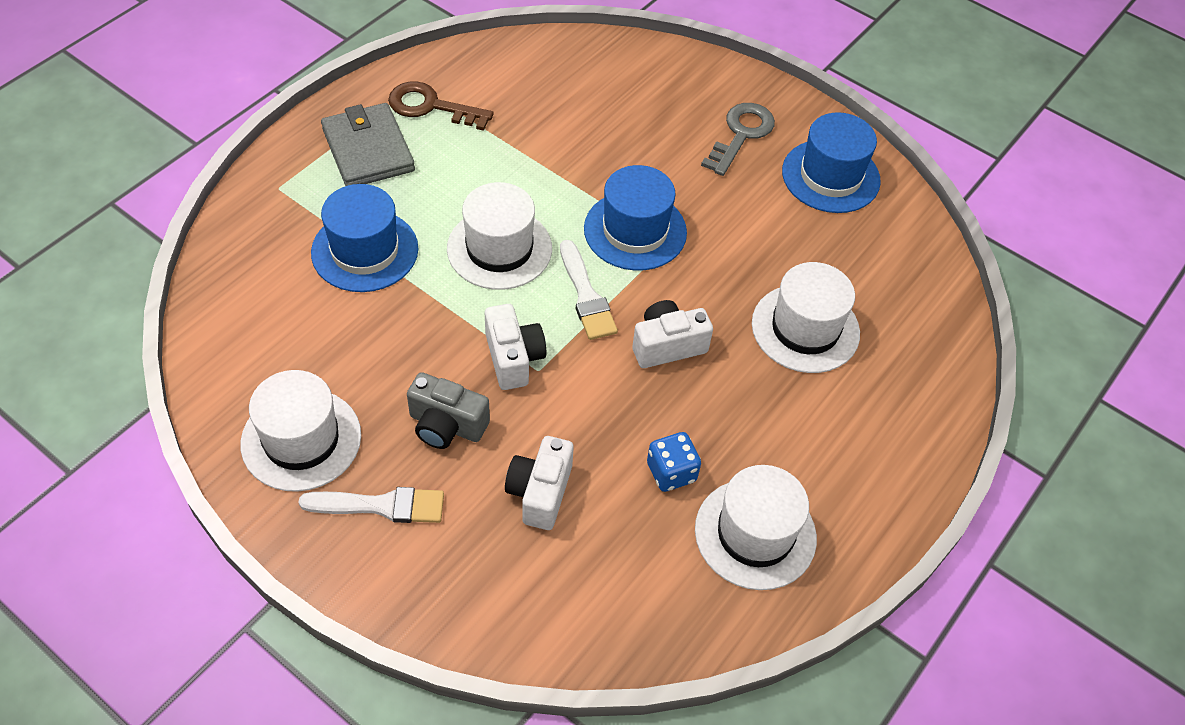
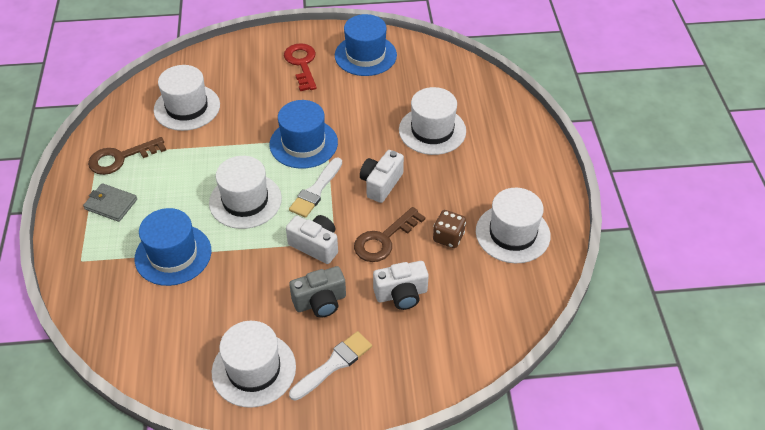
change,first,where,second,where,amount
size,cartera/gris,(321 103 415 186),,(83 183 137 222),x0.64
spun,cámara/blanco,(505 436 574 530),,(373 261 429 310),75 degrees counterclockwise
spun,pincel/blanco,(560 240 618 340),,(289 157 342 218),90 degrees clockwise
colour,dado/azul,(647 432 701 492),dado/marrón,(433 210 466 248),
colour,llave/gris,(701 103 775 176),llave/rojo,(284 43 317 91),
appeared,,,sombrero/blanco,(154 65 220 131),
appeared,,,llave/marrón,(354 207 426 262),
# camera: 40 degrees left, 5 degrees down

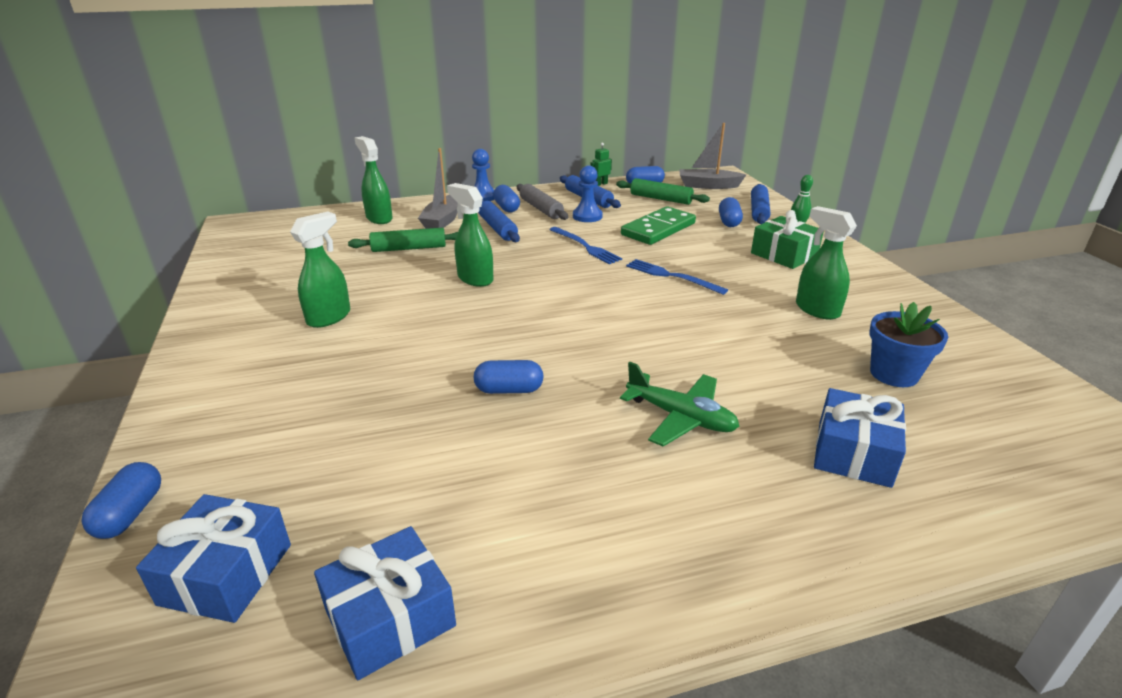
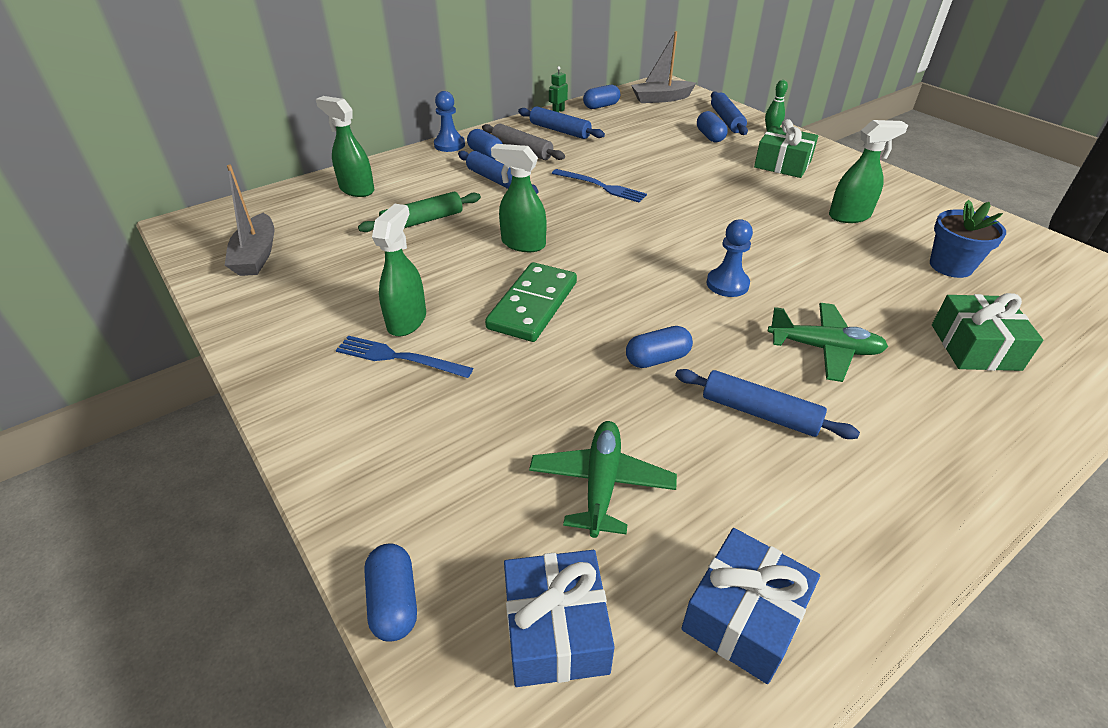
change,first,where,second,where,amount
relocated,barco/gris,(418 148 458 229),,(225 165 275 276),
relocated,peón/azul,(573 165 603 222),,(706 219 753 297),
missing,rodillo/verde,(616 178 710 205),,,
relocated,ficha de dominó/verde,(621 206 696 245),,(485 262 577 342),
relocated,tenedor/azul,(626 259 728 295),,(336 336 473 378),
spun,pulverizador/verde,(796 206 857 320),,(829 120 908 223),135 degrees clockwise
colour,regalo/azul,(814 388 906 488),regalo/verde,(932 293 1043 371),
appeared,,,avión/verde,(529 421 677 538),
appeared,,,rodillo/azul,(675 369 860 439),
# camera: 20 degrees left, 10 degrees up

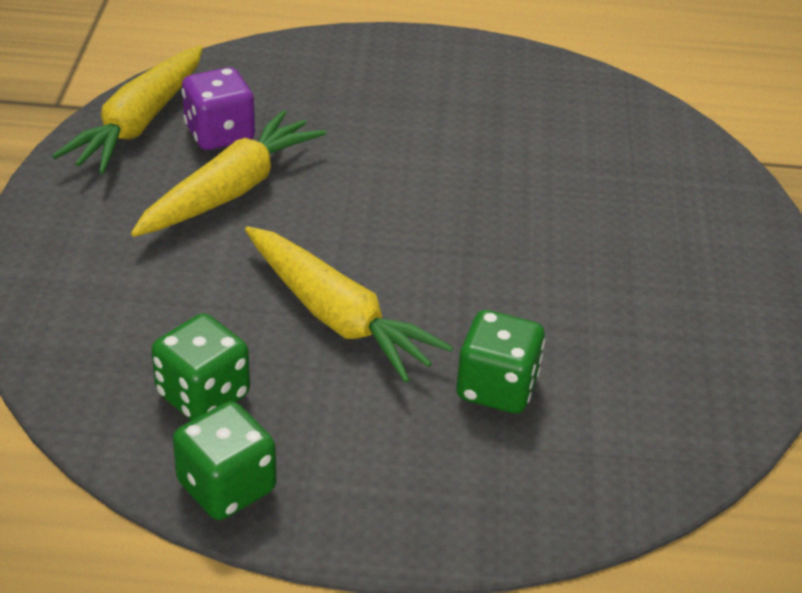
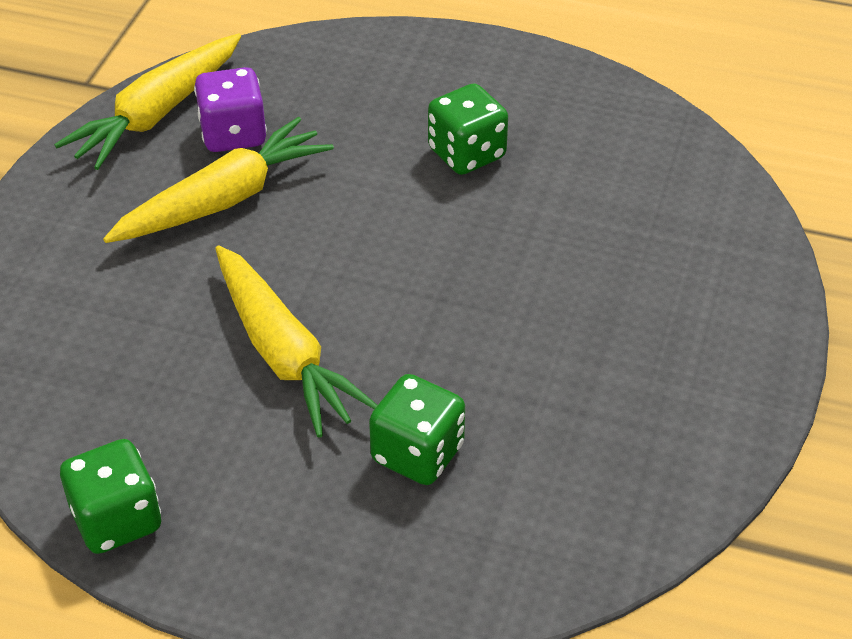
change,first,where,second,where,amount
relocated,dado/verde,(151 313 250 421),,(428 83 508 175),
# camera: 15 degrees right, 5 degrees up

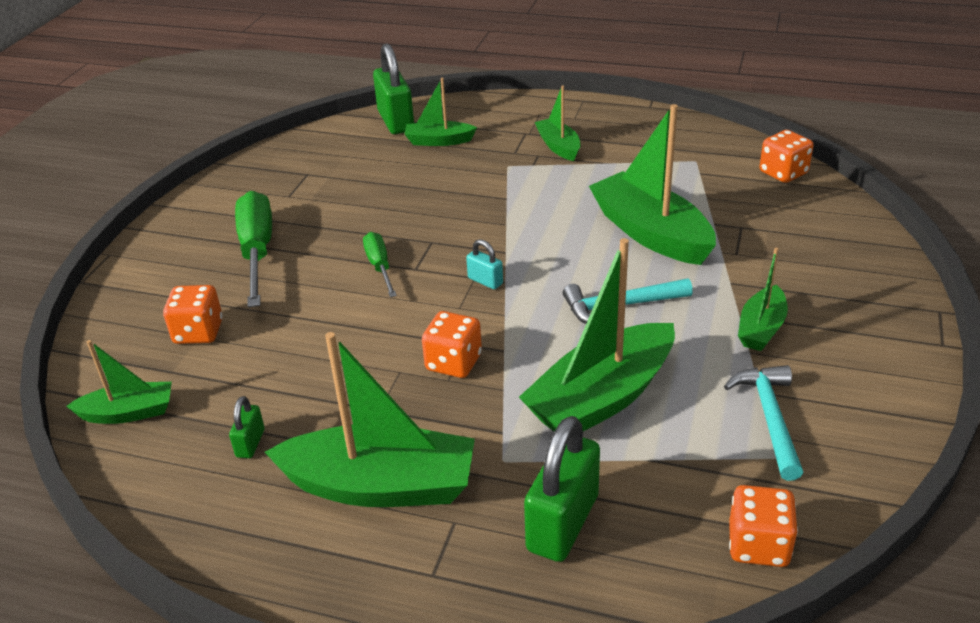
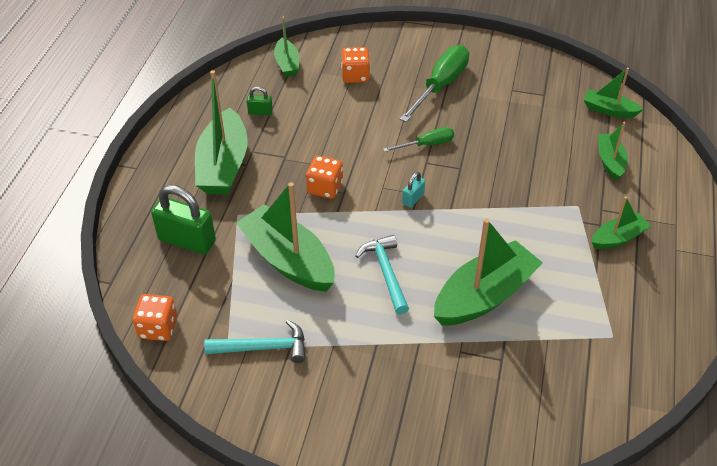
change,first,where,second,where,amount
spun,destornillador/verde,(235 191 272 307),,(400 45 469 122),45 degrees counterclockwise
missing,candado/verde,(373 43 414 134),,,
relocated,barco/verde,(738 248 788 351),,(584 68 643 118),
missing,dado/naranja,(759 130 814 183),,,
# camera: 85 degrees right, 10 degrees up

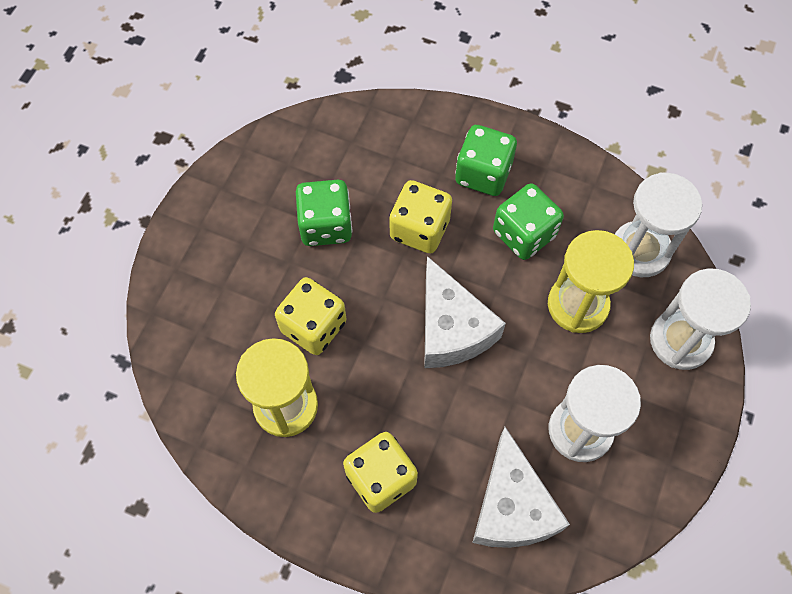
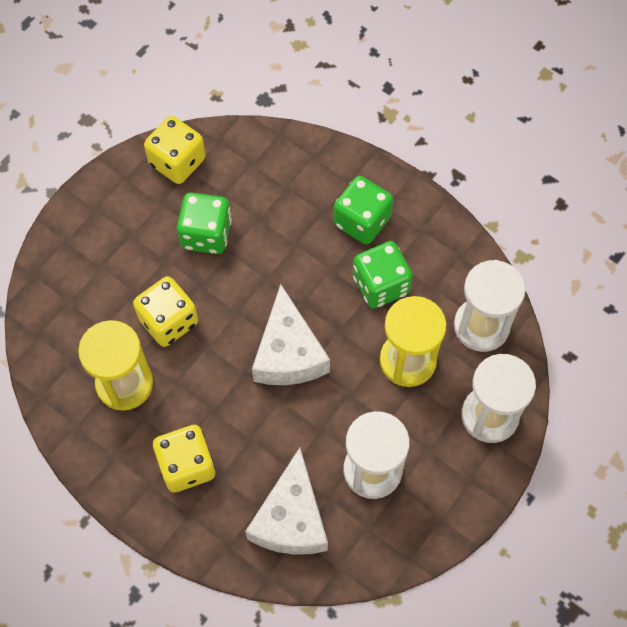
change,first,where,second,where,amount
relocated,dado/amarillo,(390 180 452 254),,(144 116 206 184),
# camera: 15 degrees right, 0 degrees up

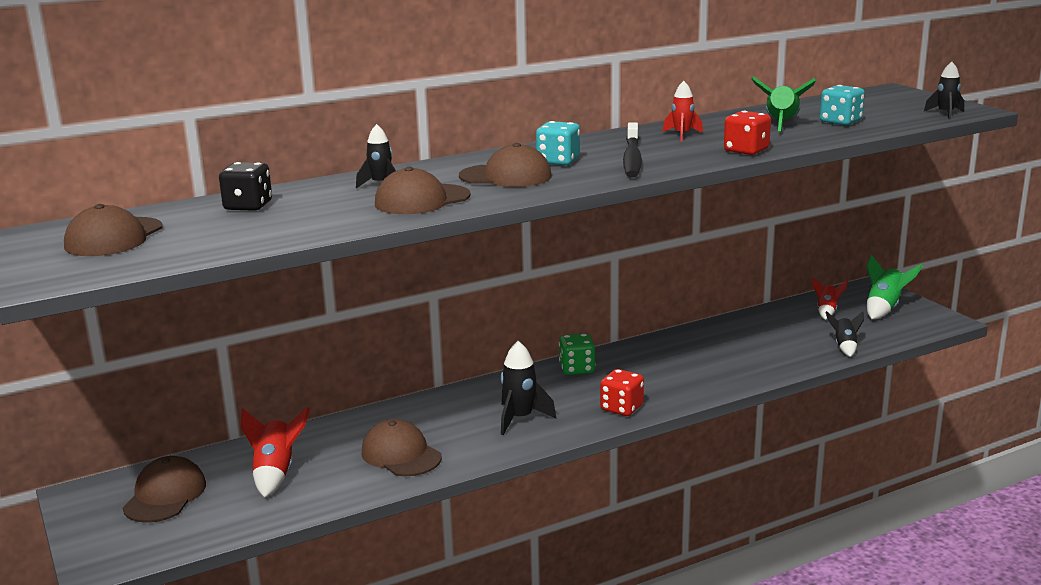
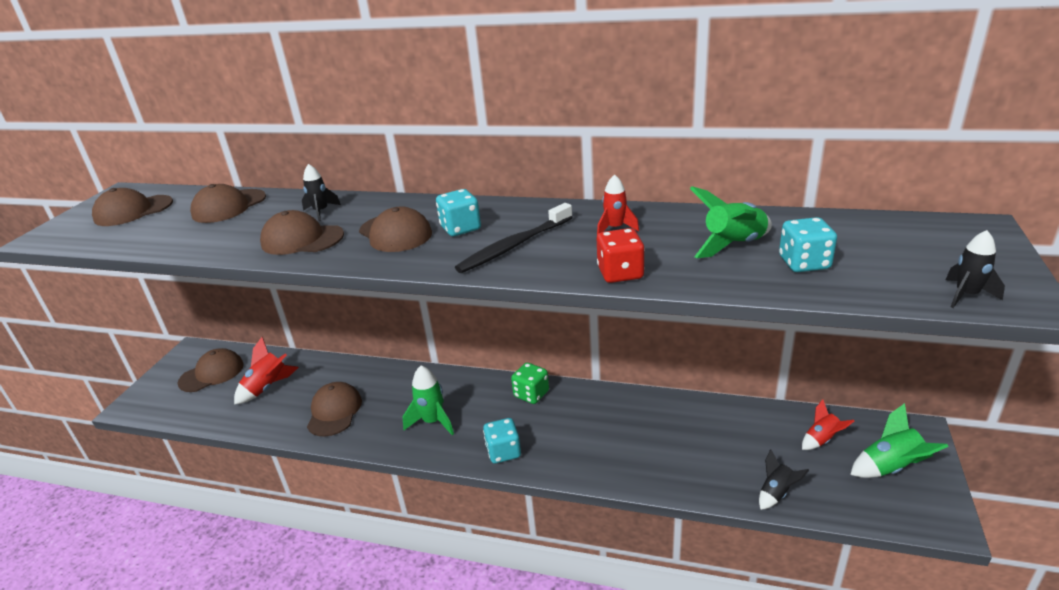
change,first,where,second,where,amount
exchanged,dado/negro,(219 162 272 211),gorra/marrón,(190 184 266 223),
colour,cohete/negro,(501 341 556 435),cohete/verde,(403 365 454 435),
colour,dado/rojo,(600 369 644 416),dado/turquesa,(483 418 521 463),
# camera: 45 degrees right, 10 degrees up

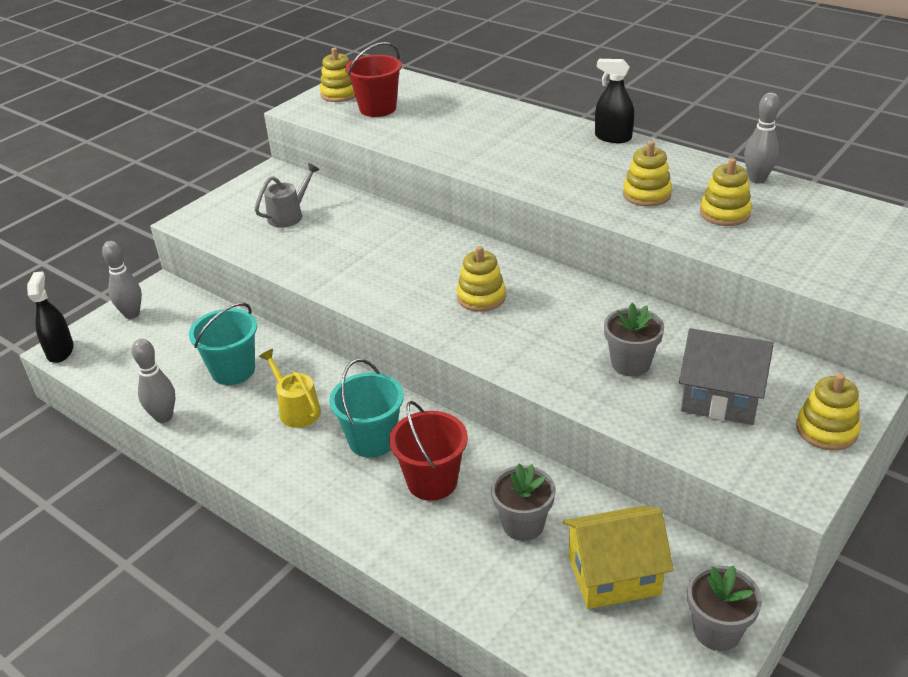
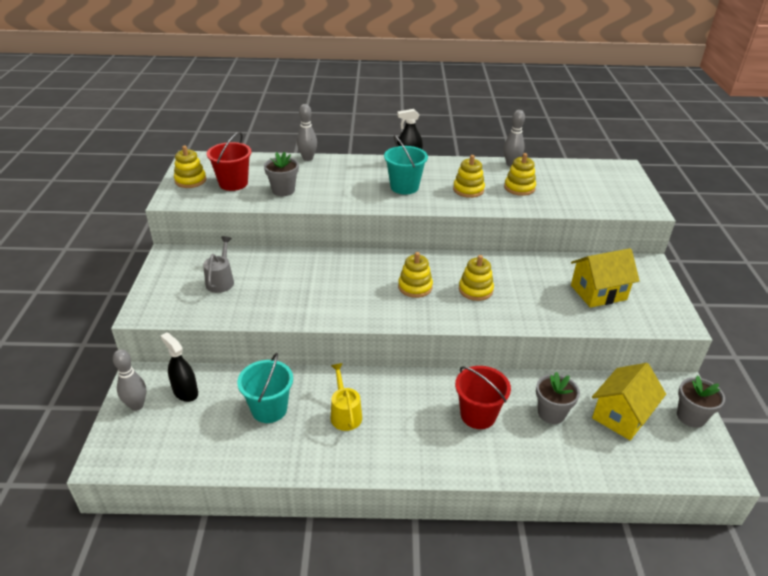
change,first,where,second,where,amount
relocated,pulverizador/negro,(27 272 74 363),,(161 332 198 402),
relocated,bolo/gris,(132 339 175 423),,(297 104 317 161),
spun,regadera/amarillo,(259 349 321 428),,(331 363 362 431),60 degrees clockwise
relocated,balde/turquesa,(329 359 404 458),,(384 135 428 194),
relocated,maceta/gris,(604 303 664 377),,(264 151 299 196),
colour,casa/gris,(679 328 774 425),casa/amarillo,(571 248 640 308),
relocated,juguete apilable/amarillo,(796 373 860 450),,(459 255 494 301),
# camera: 40 degrees left, 0 degrees up

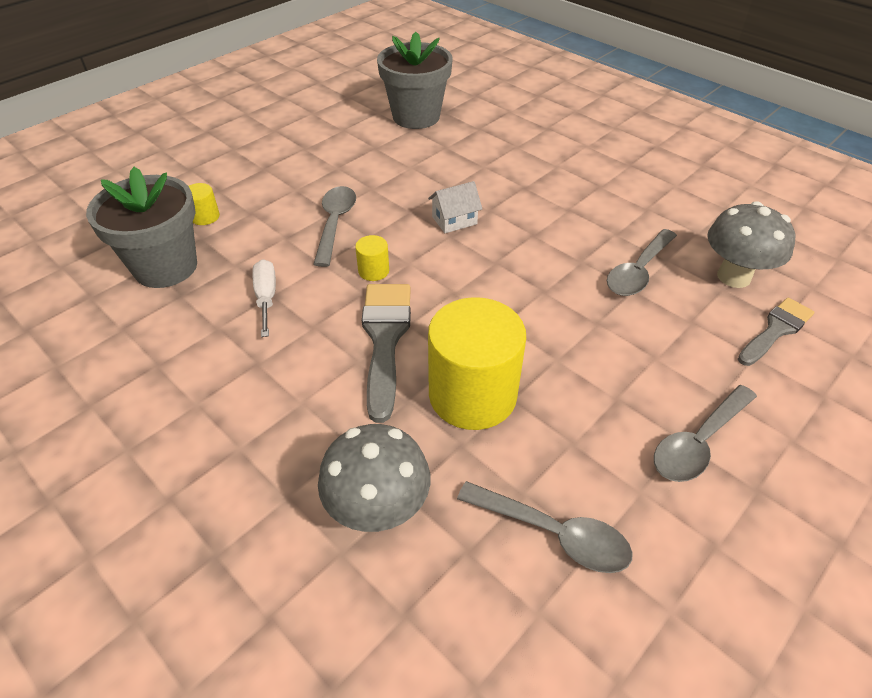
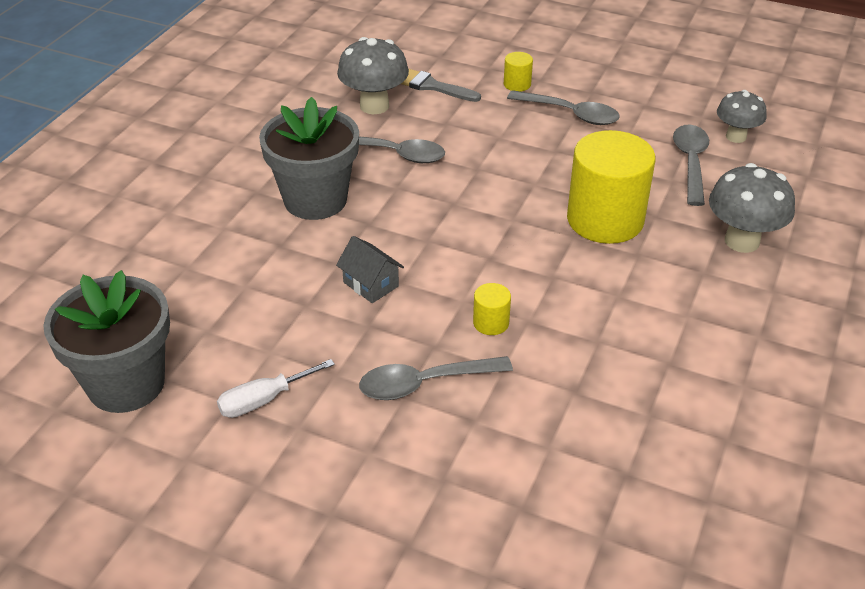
change,first,where,second,where,amount
relocated,maceta/gris,(86 167 197 288),,(259 97 359 220),
relocated,cilindro/amarillo,(189 183 220 225),,(504 52 533 92),
relocated,destornillador/blanco,(252 259 276 337),,(217 359 335 418),
missing,pincel/gris,(362 284 411 423),,,
colour,casa/blanco,(428 181 482 233),casa/gris,(336 236 404 303),
appeared,,,seta/gris,(717 90 767 143),
# camera: 110 degrees left, 5 degrees down

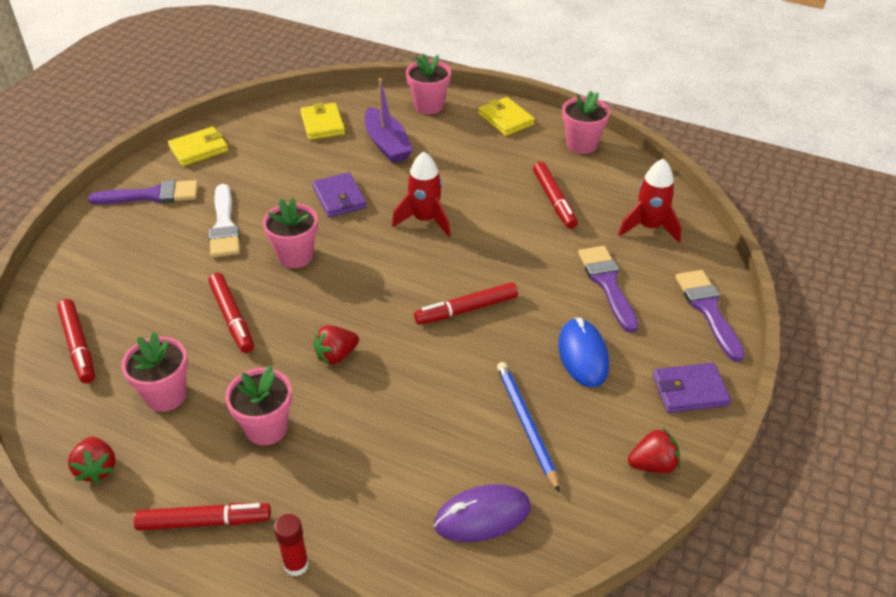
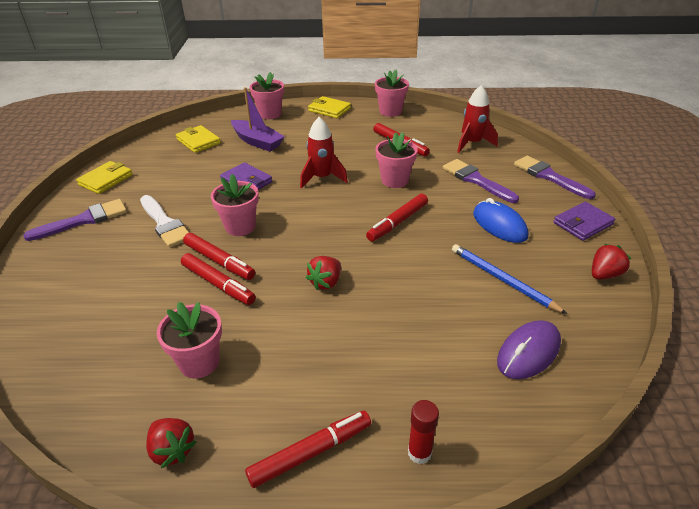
change,first,where,second,where,amount
relocated,rotulador/rojo,(57 299 95 383),,(183 233 255 280),
relocated,maceta/rosa,(225 365 292 445),,(376 132 418 188),
# camera: 25 degrees left, 5 degrees down

